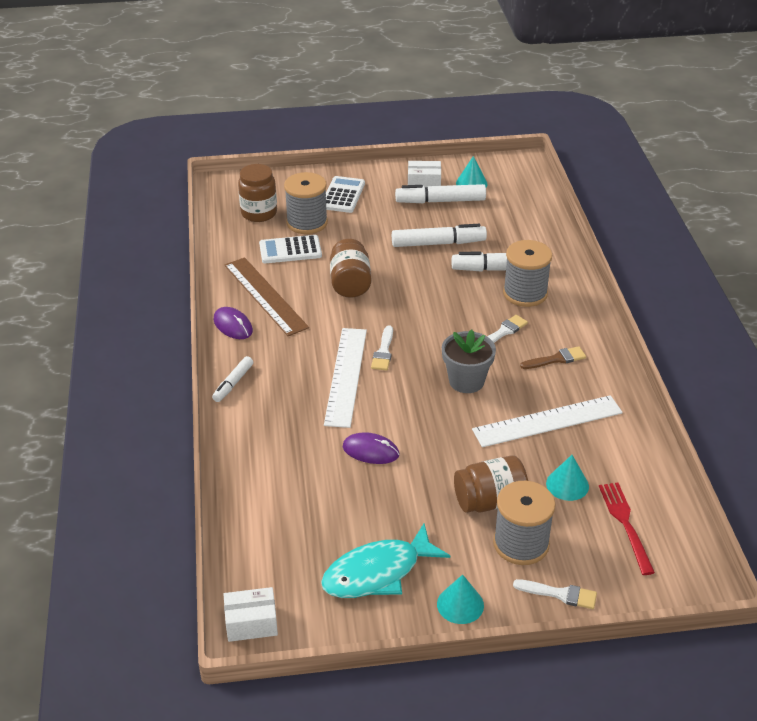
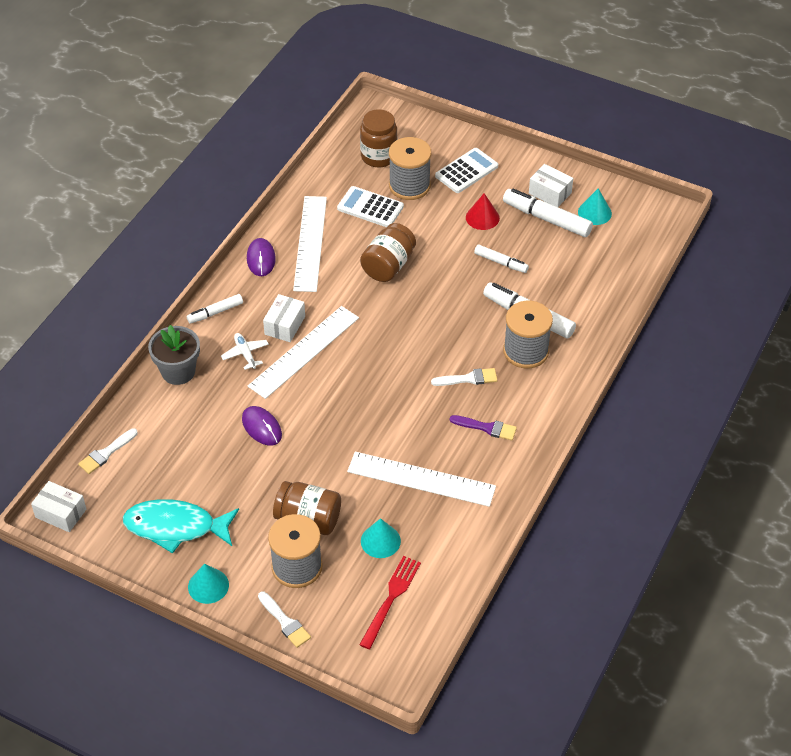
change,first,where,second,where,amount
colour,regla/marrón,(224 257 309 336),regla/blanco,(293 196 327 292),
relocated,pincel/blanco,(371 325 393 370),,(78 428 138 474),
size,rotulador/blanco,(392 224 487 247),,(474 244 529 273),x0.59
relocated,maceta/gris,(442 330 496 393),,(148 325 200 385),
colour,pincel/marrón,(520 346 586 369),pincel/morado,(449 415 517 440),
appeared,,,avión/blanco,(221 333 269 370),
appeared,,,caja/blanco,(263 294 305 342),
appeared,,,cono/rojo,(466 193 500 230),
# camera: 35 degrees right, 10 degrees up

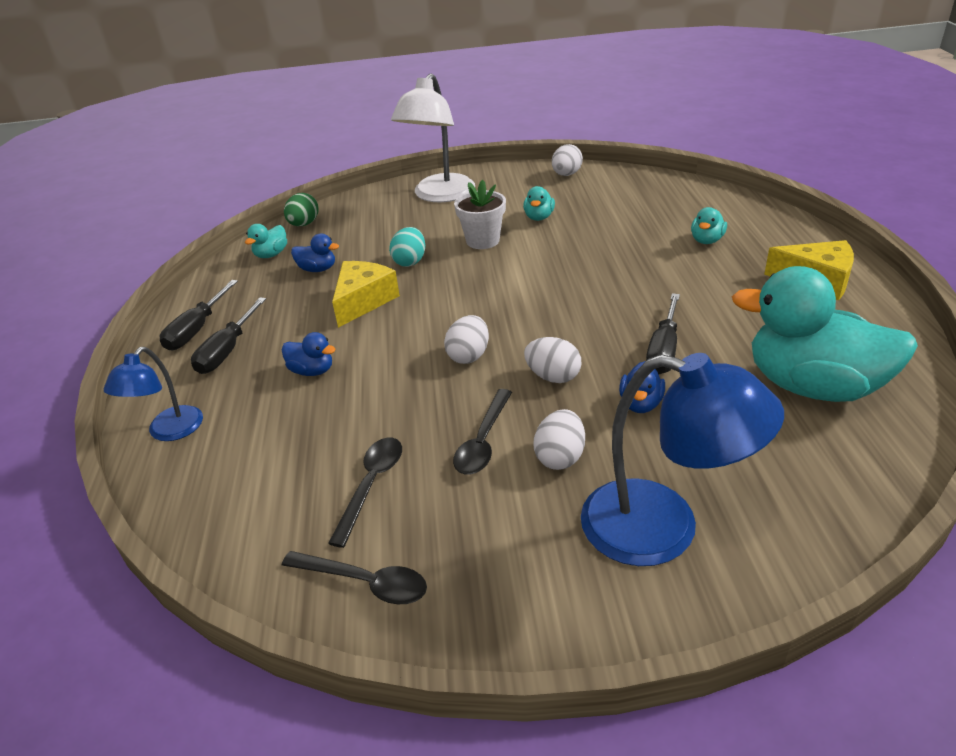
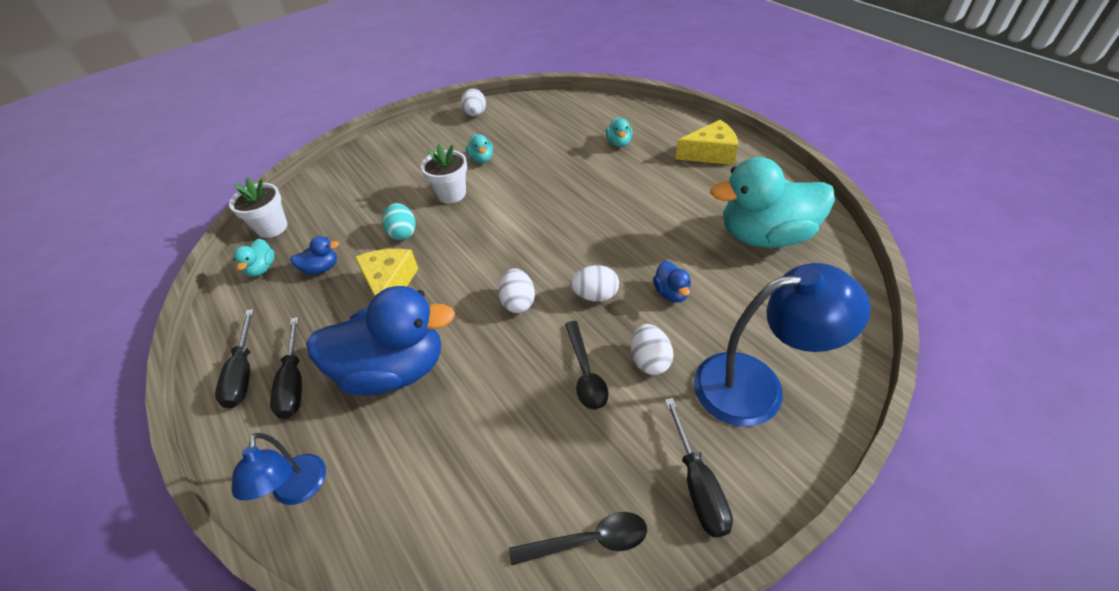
change,first,where,second,where,amount
size,pato/azul,(282 332 336 376),,(306 286 455 396),x2.41
exchanged,huevo/verde,(284 193 319 226),maceta/blanco,(229 177 288 238),
missing,cuchara/negro,(328 438 402 548),,,
missing,lámpara/blanco,(391 74 475 202),,,
relocated,destornillador/negro,(646 293 680 375),,(665 398 733 538),
# camera: 30 degrees left, 10 degrees up

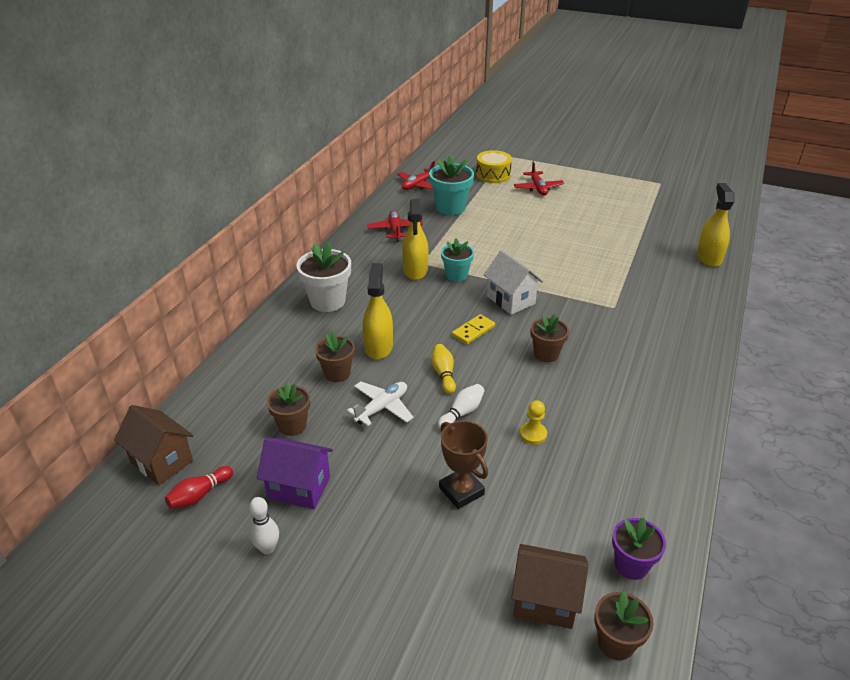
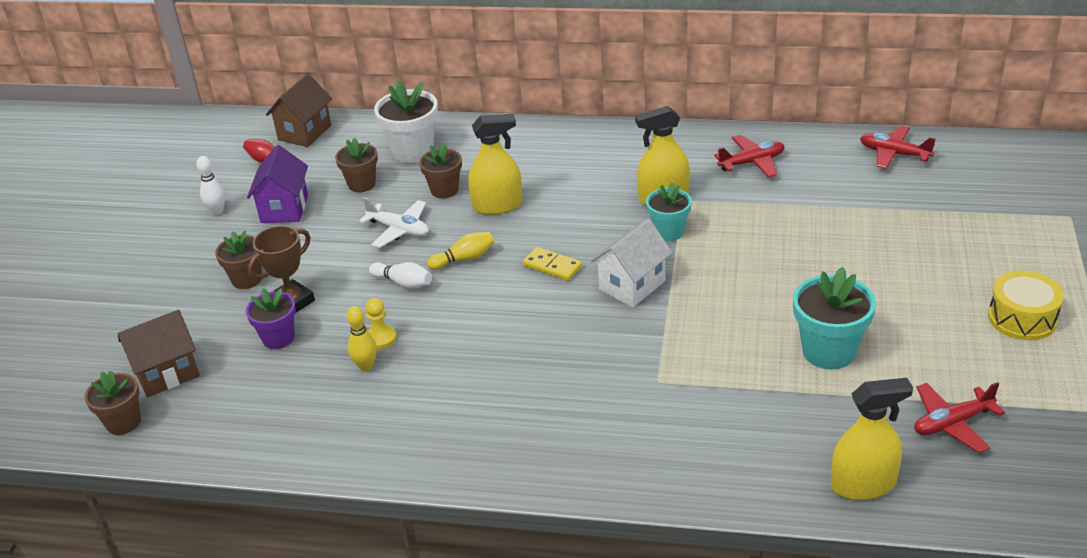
change,first,where,second,where,amount
relocated,maceta/blanco,(296 241 351 312),,(374 80 438 163),
relocated,maceta/turquesa,(429 154 474 215),,(793 267 876 369),
relocated,tambor/amarillo,(476 150 512 183),,(988 270 1064 340),
spun,casa/marrón,(511 544 588 629),,(117 310 200 397),60 degrees clockwise
relocated,avión/rojo,(514 162 564 196),,(914 382 1005 453),
relocated,maceta/marrón,(531 314 569 362),,(215 231 262 289),
relocated,maceta/morado,(612 517 666 580),,(246 288 296 349),
appeared,,,bolo/amarillo,(347 306 377 371),
# camera: 80 degrees right, 0 degrees up

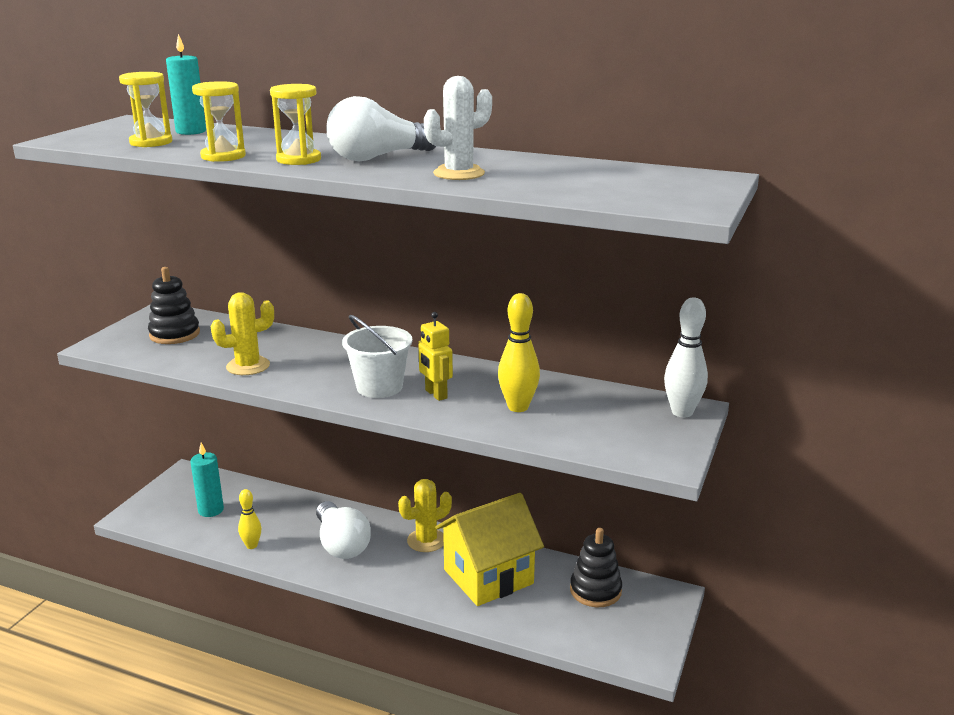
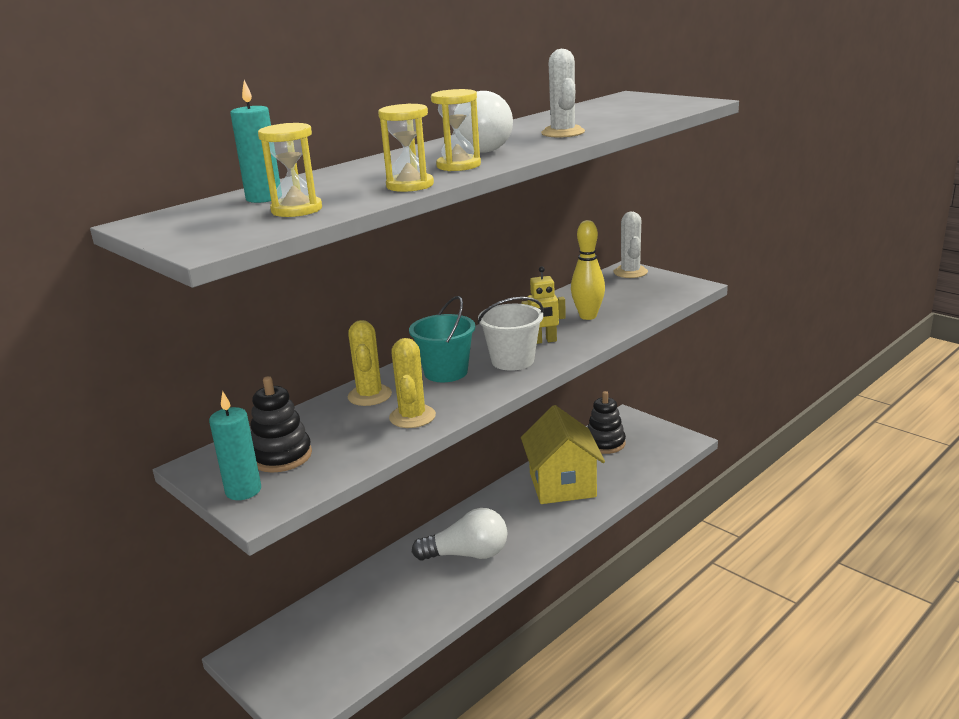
change,first,where,second,where,amount
relocated,vela/turquesa,(190 443 224 517),,(209 391 261 500),
missing,bolo/amarillo,(238 489 261 549),,,
relocated,cactus/amarillo,(398 479 452 552),,(348 320 392 406),
exchanged,bolo/blanco,(664 297 708 418),cactus/blanco,(613 212 648 278),
appeared,,,balde/turquesa,(409 296 475 382),
# camera: 65 degrees left, 0 degrees up

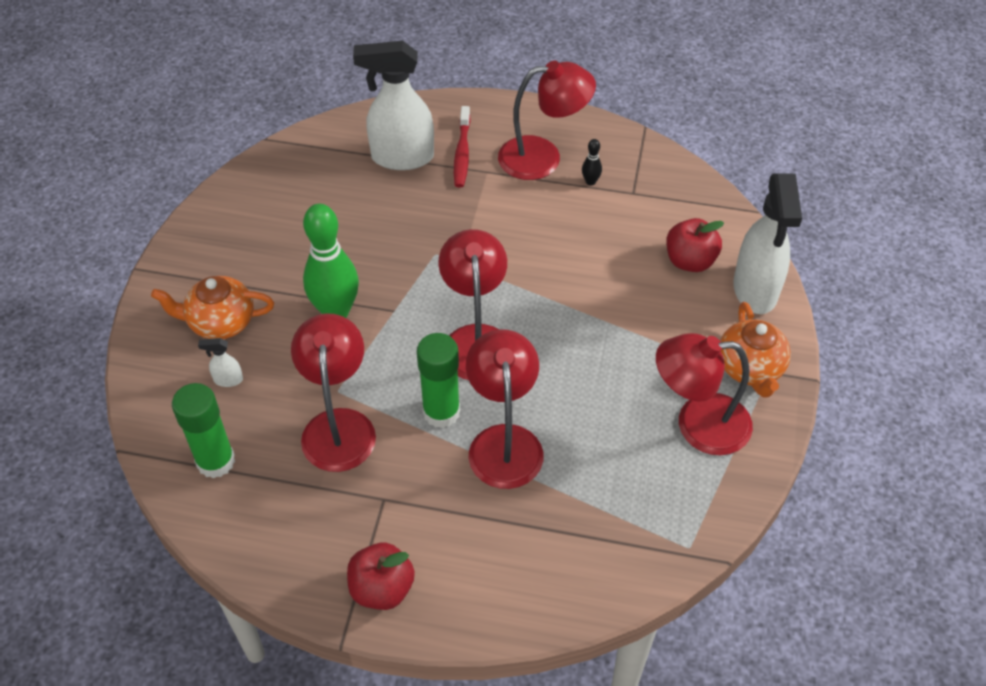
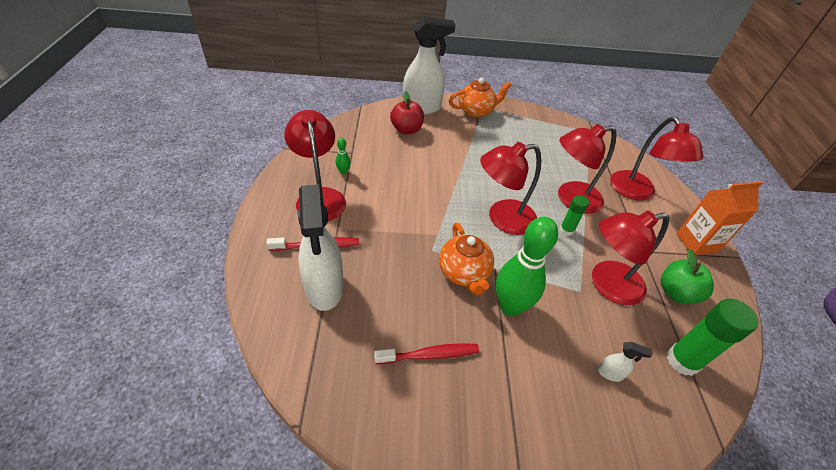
change,first,where,second,where,amount
relocated,tetera/naranja,(151 276 274 339),,(439 223 494 295),
spun,pulverizador/blanco,(198 338 243 387),,(598 342 652 382),60 degrees counterclockwise
exchanged,manzana/rojo,(347 543 415 610),cartón de leche/naranja,(676 181 763 256),
size,barra de pegamento/verde,(417 333 460 428),,(559 195 589 236),x0.58
colour,bolo/negro,(582 139 602 186),bolo/verde,(336 138 350 174),
relocated,lámpara/rojo,(656 333 753 456),,(610 117 703 201),
appeared,,,cepillo de dientes/rojo,(374 343 479 364),
appeared,,,manzana/verde,(661 249 714 304),
# camera: 105 degrees left, 5 degrees down

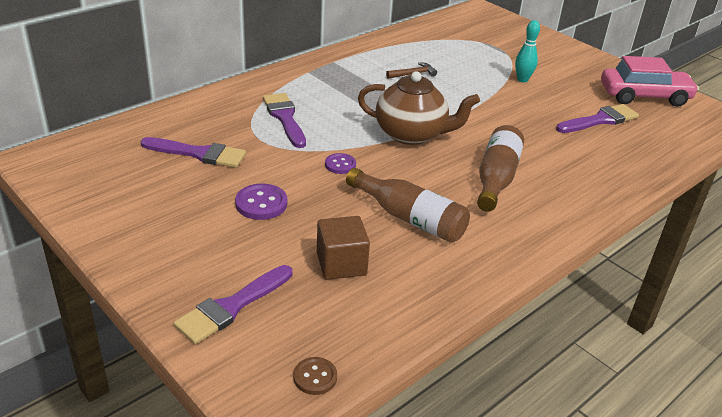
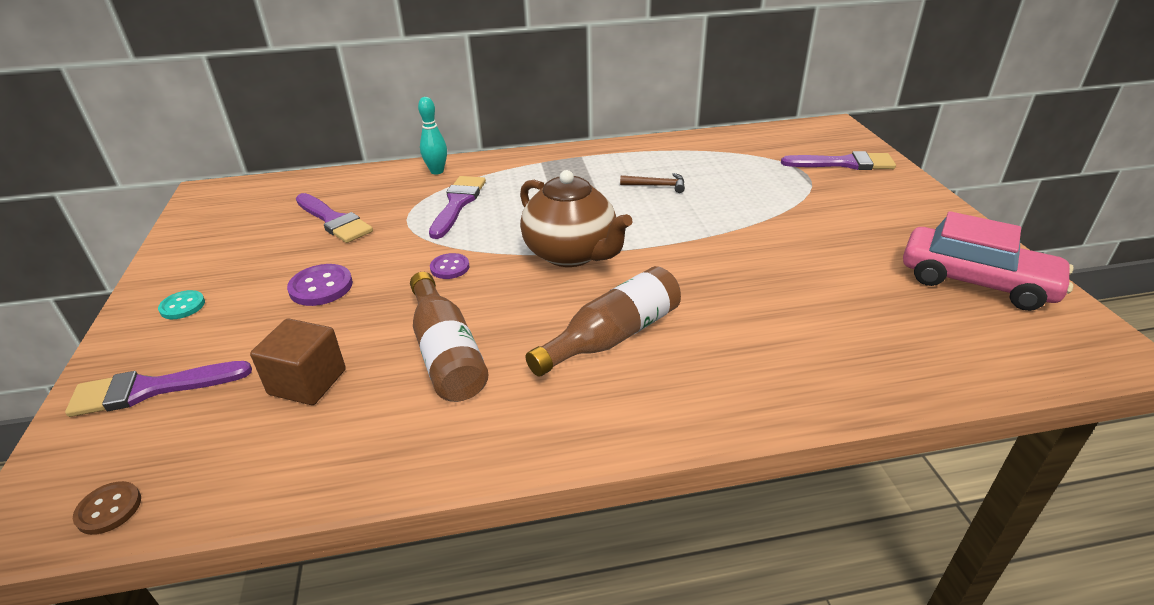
change,first,where,second,where,amount
relocated,bolo/turquesa,(515 20 540 82),,(418 97 447 175),
relocated,pincel/morado,(556 104 639 133),,(781 151 896 170),
appeared,,,botón/turquesa,(158 290 205 319),
# camera: 35 degrees right, 0 degrees up

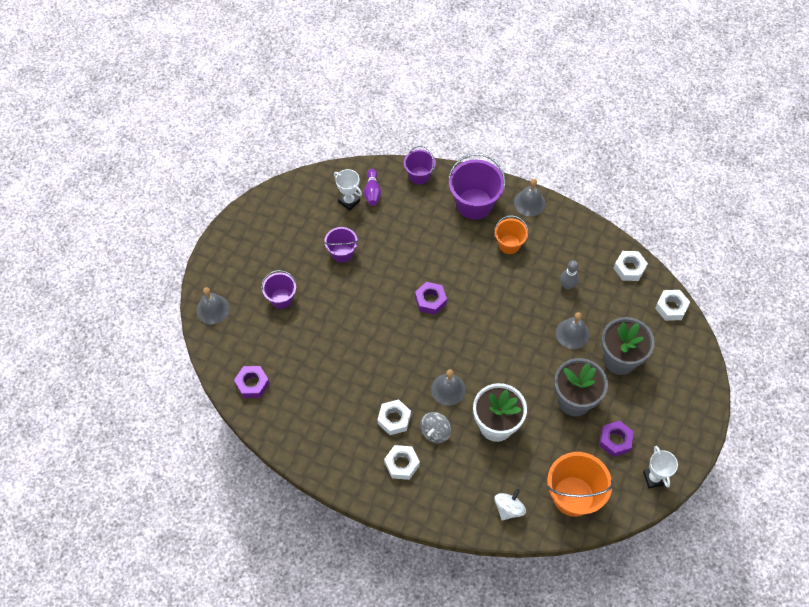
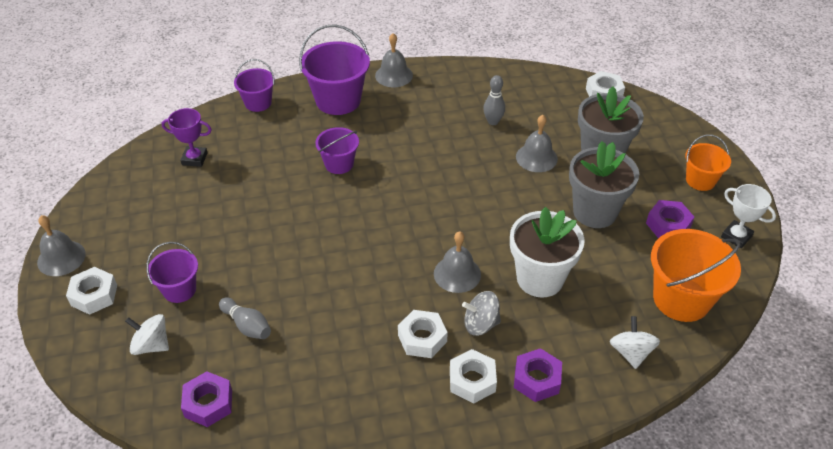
change,first,where,second,where,amount
relocated,campana/gris,(196 287 230 324),,(37 215 86 276),
relocated,balde/morado,(324 227 358 263),,(315 127 359 174),
colour,trofeo/blanco,(334 169 362 211),trofeo/morado,(162 108 212 167),
missing,bolo/morado,(364 169 381 206),,,
relocated,tuerca/morado,(415 282 447 315),,(514 348 562 402),
spun,peonza/gris,(420 412 451 443),,(462 291 501 336),90 degrees clockwise
relocated,balde/naranja,(495 215 528 254),,(685 134 731 191),
relocated,tuerca/blanco,(614 251 648 281),,(66 267 117 315),
appeared,,,peonza/blanco,(125 314 169 355),
appeared,,,bolo/gris,(219 297 271 339),
# camera: 35 degrees left, 15 degrees down

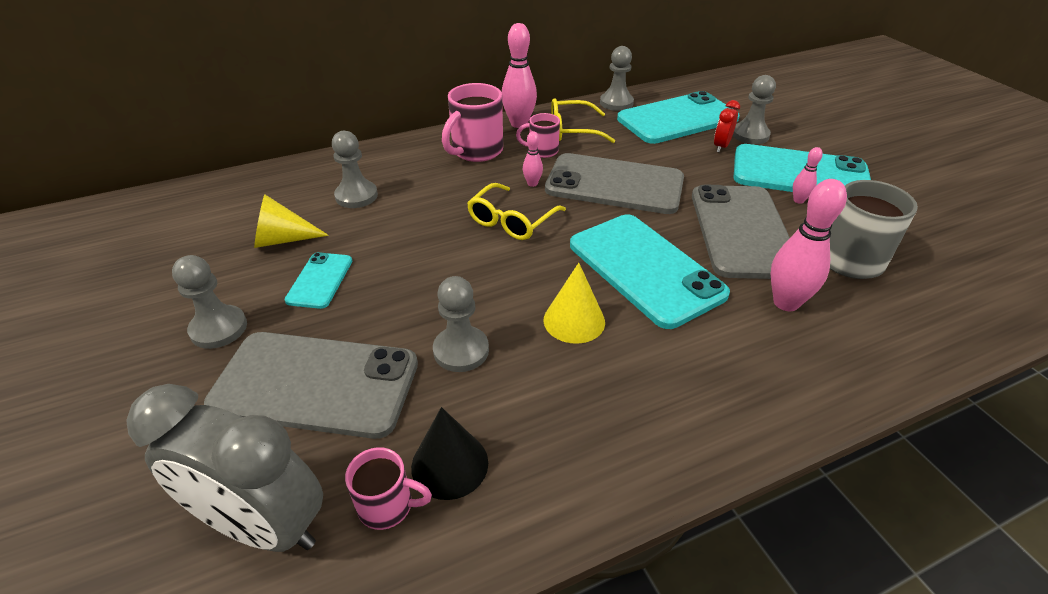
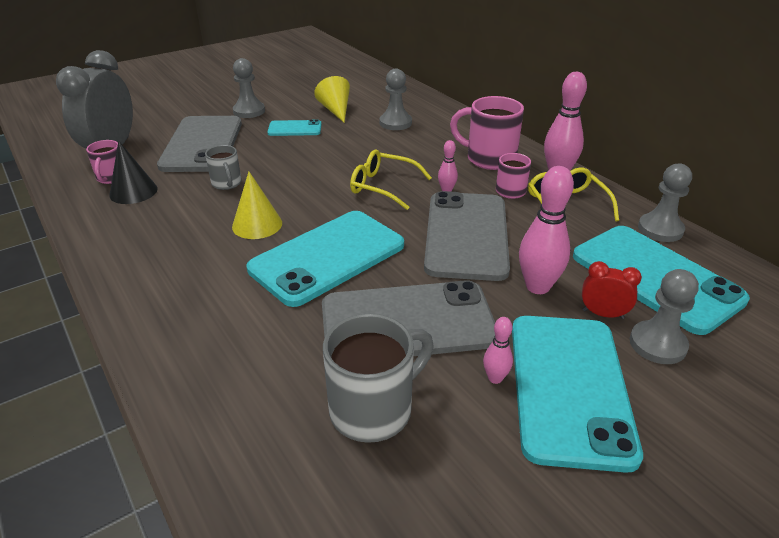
change,first,where,second,where,amount
exchanged,peón/gris,(433 276 489 372),taza/gris,(205 145 241 190),
relocated,bolo/rosa,(771 179 847 311),,(519 166 574 294),
# camera: 80 degrees right, 5 degrees down

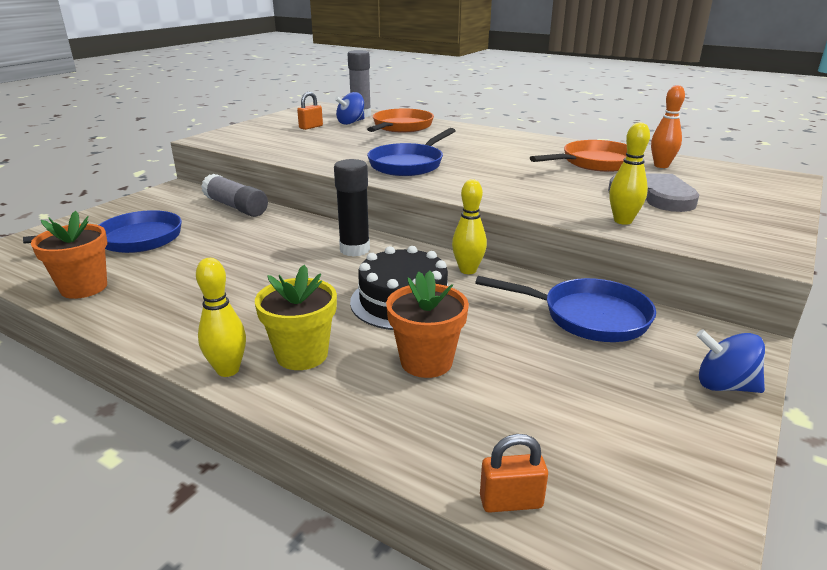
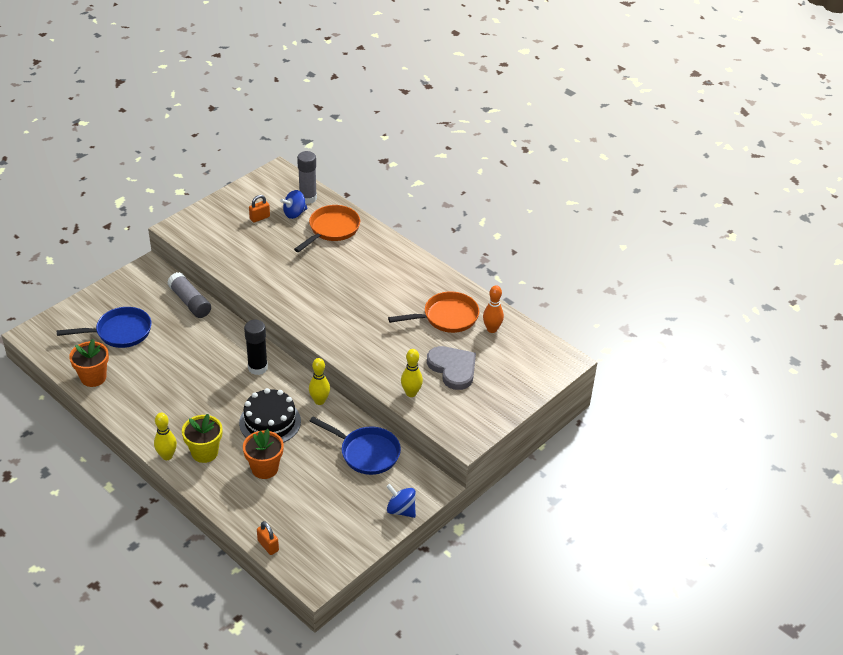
change,first,where,second,where,amount
missing,sartén/azul,(367 128 455 176),,,
spun,candado/naranja,(480 434 548 513),,(257 521 279 555),45 degrees clockwise
# camera: 10 degrees right, 15 degrees up

